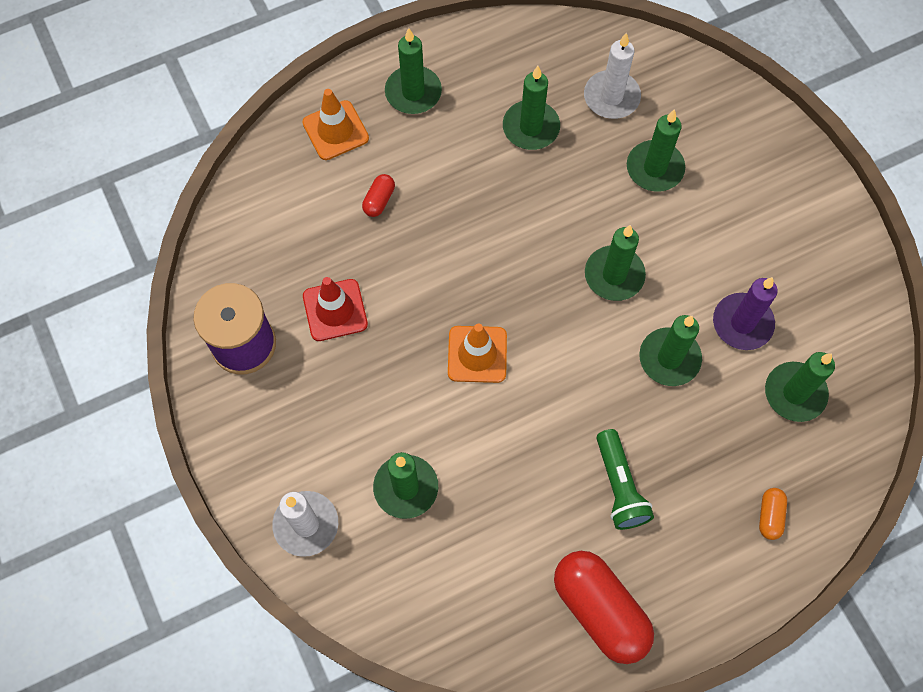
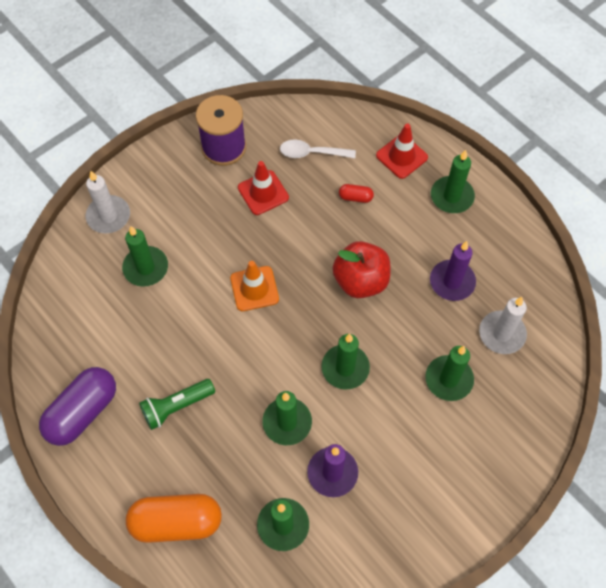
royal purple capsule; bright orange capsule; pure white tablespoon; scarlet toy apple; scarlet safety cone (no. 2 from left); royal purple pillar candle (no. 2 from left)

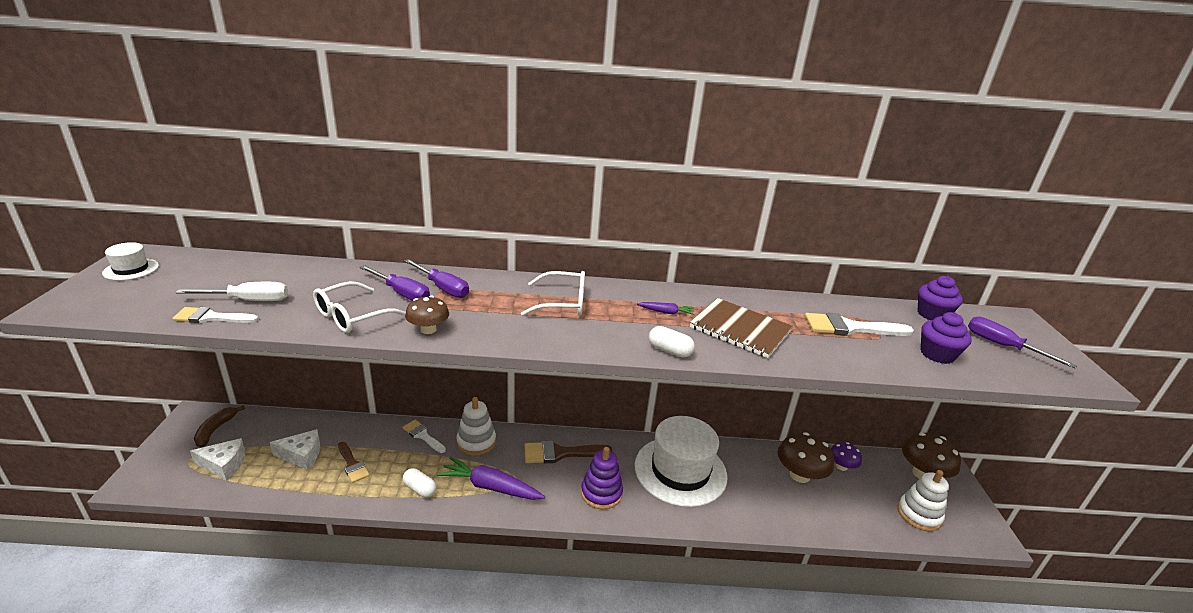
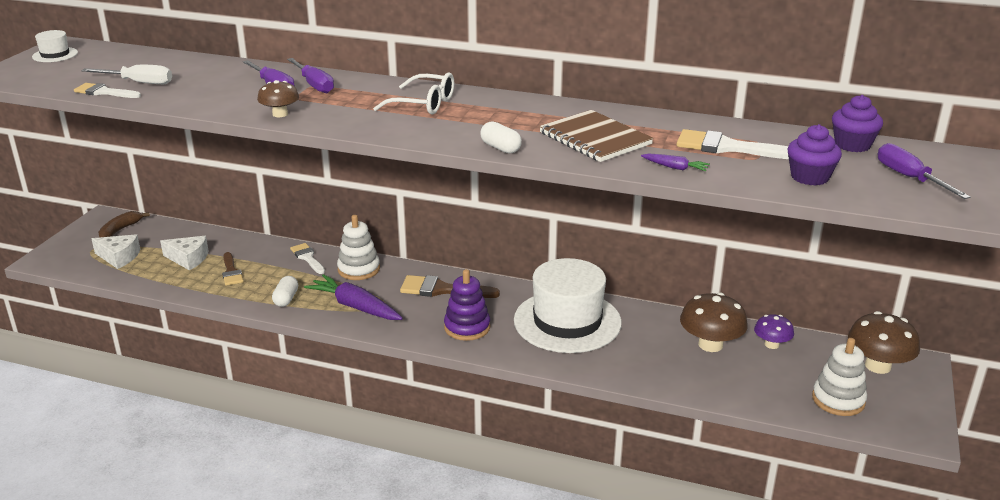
pure white capsule (no. 1 from left); royal purple toy carrot (no. 2 from left); pure white glasses (no. 1 from left in the first image)

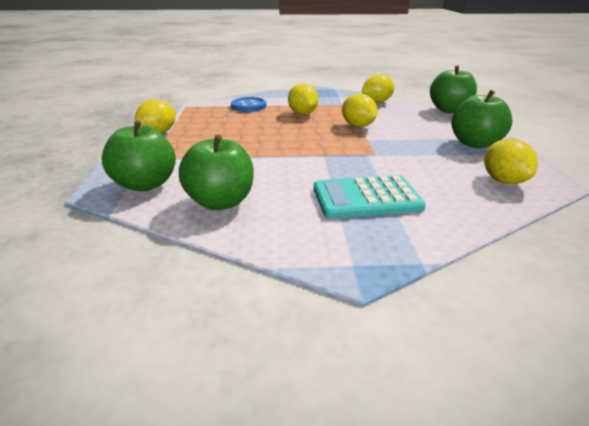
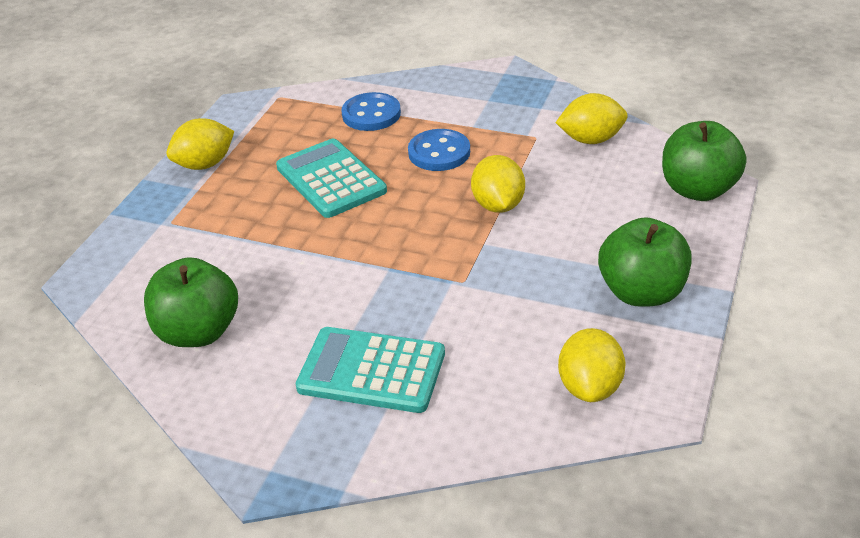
aqua pocket calculator (no. 1 from left); blue shirt button (no. 2 from left); emerald toy apple (no. 1 from left in the first image)

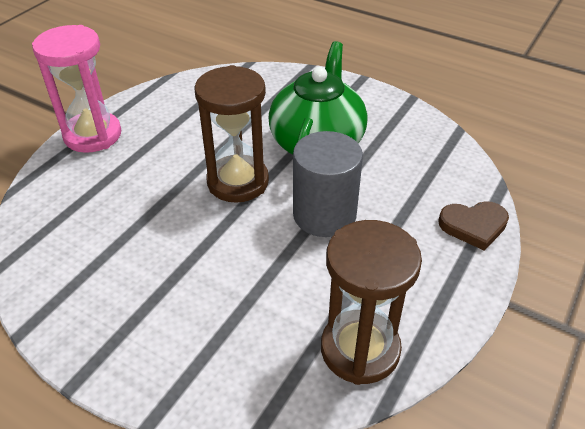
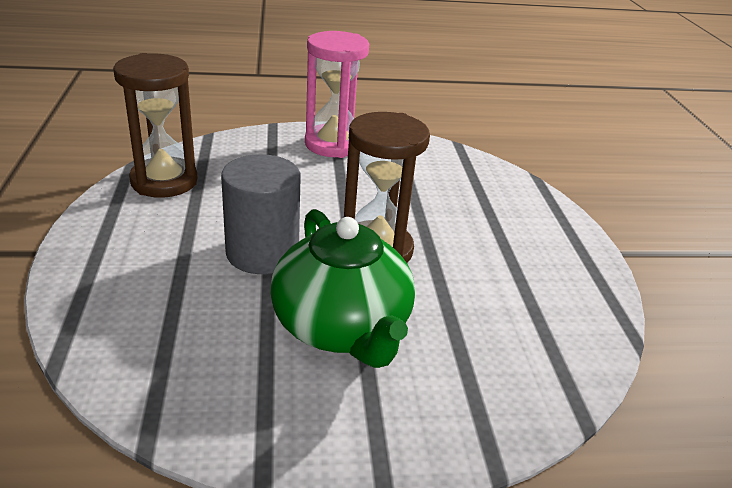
rose-pink sandglass; dark brown heart

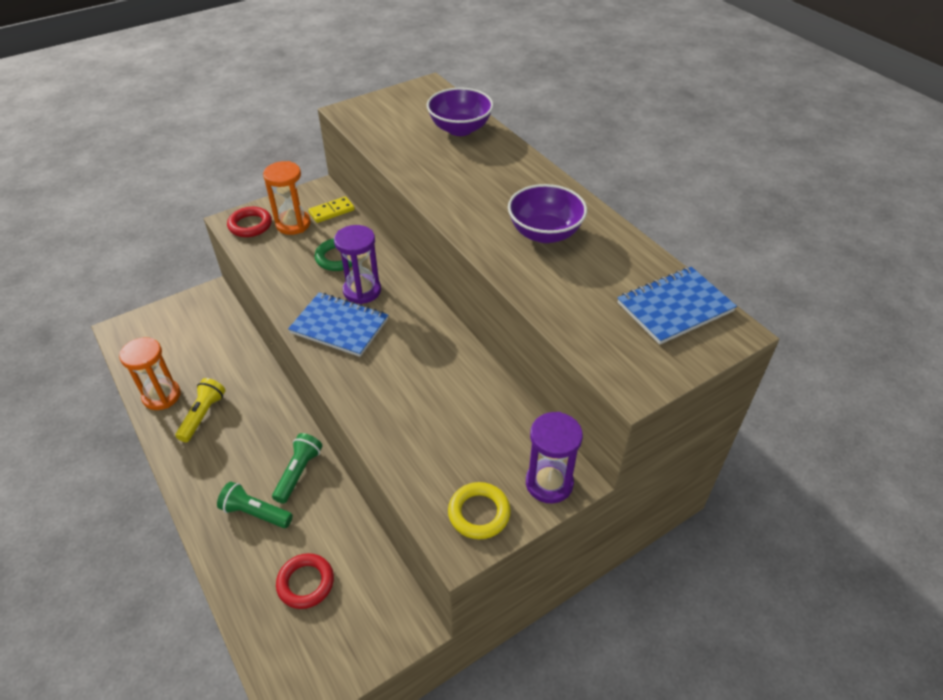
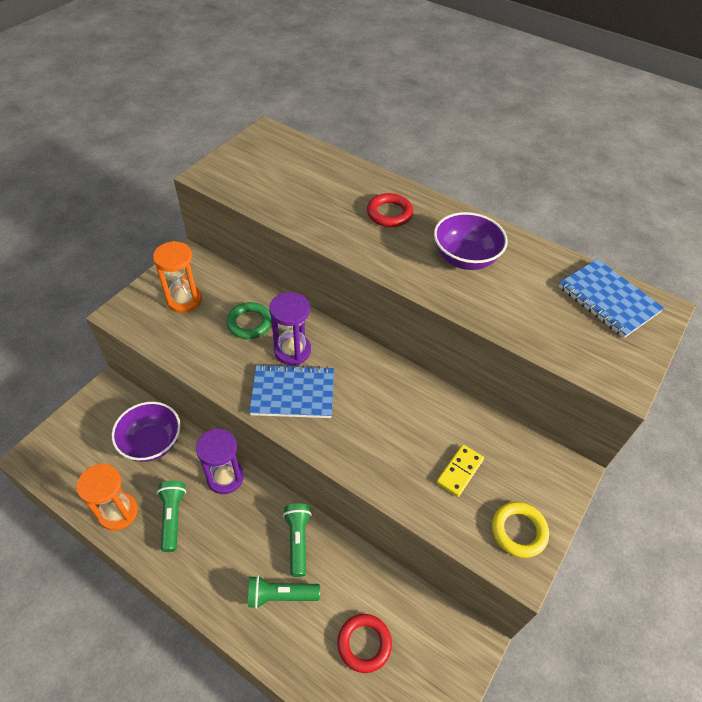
royal purple bowl (no. 1 from left); emerald pocket torch (no. 1 from left); royal purple sandglass (no. 1 from left); scarlet torus (no. 2 from left); yellow domino tile; blue notebook (no. 2 from left)

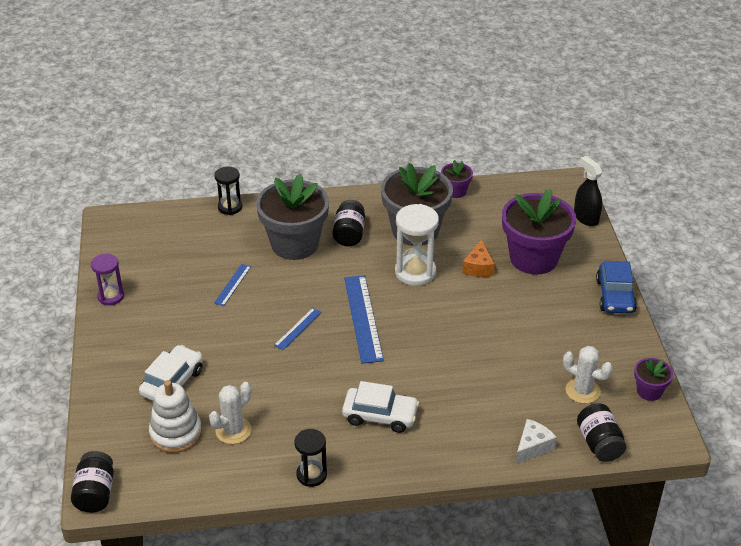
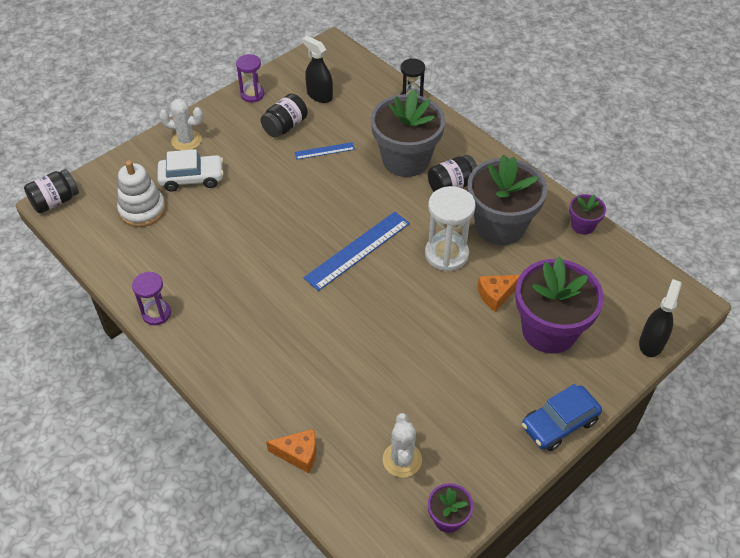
royal purple sandglass (no. 1 from left); pure white cactus (no. 1 from left); ebony preserve jar (no. 2 from left); bright orange cheese (no. 1 from left); ebony sprayer (no. 1 from left); blue straightedge (no. 2 from left in the first image); pure white toy car (no. 2 from left in the first image)

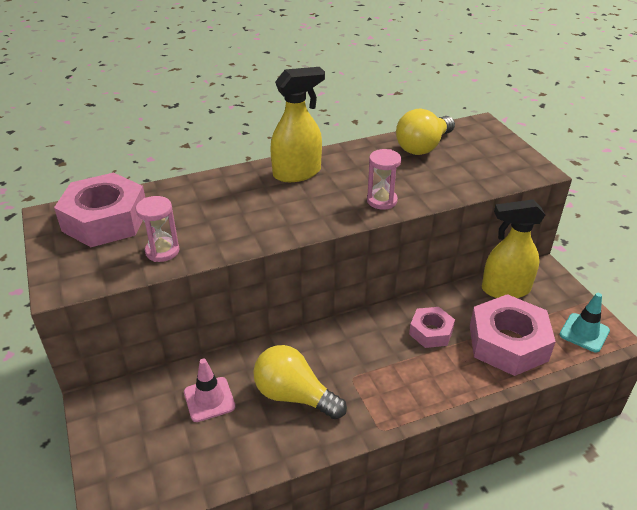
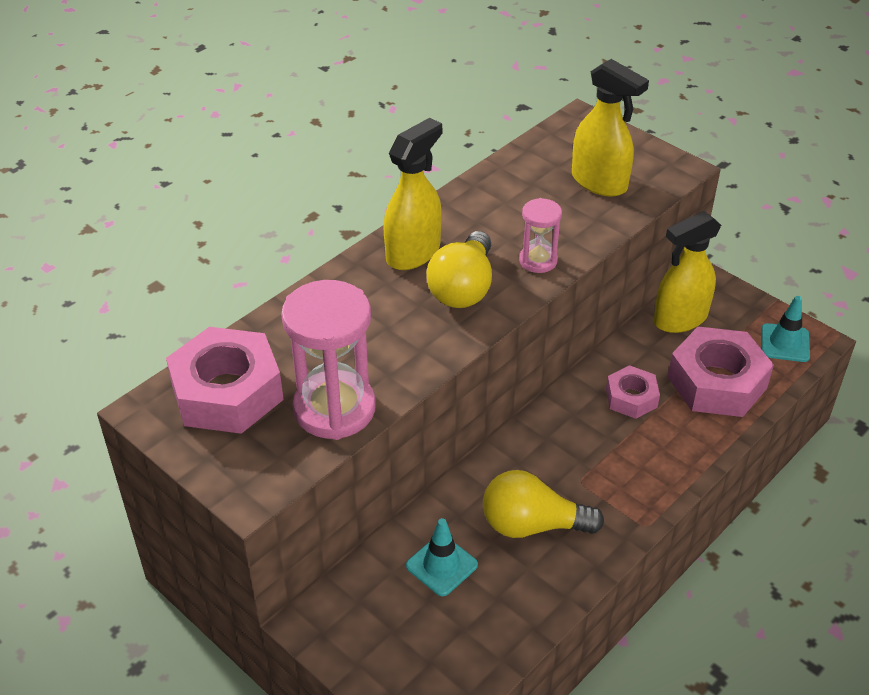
rose-pink sandglass (no. 1 from left); aqua safety cone (no. 1 from left); yellow lightbulb (no. 1 from left); yellow sprayer (no. 2 from left)

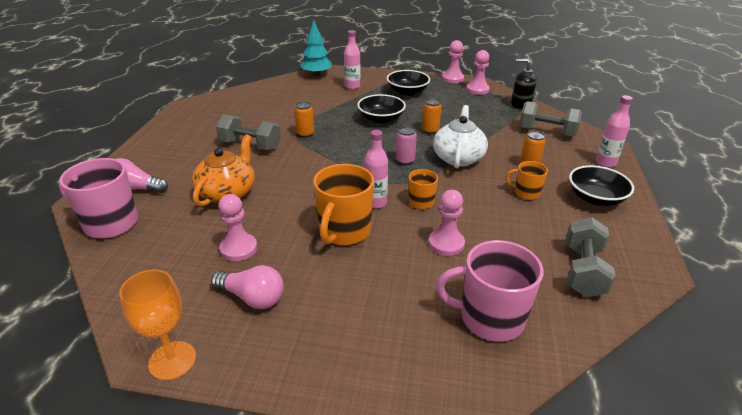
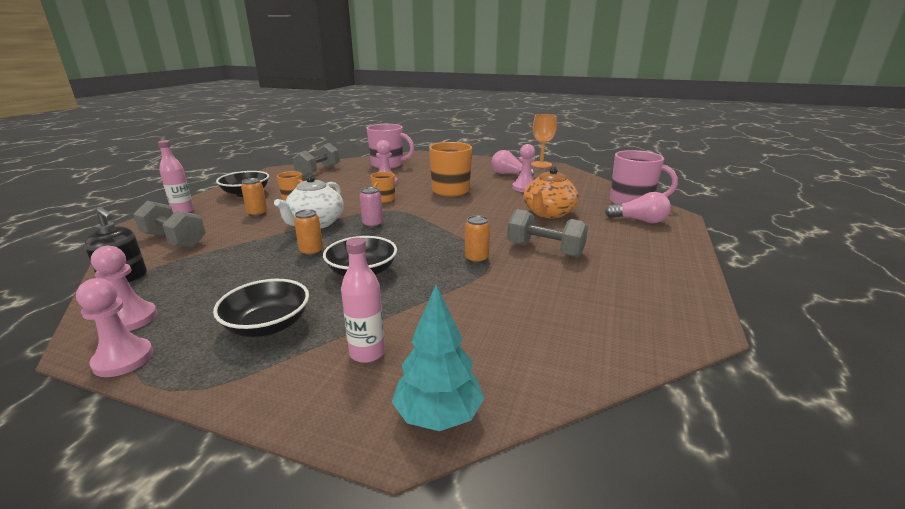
rose-pink bottle (no. 2 from left in the first image)

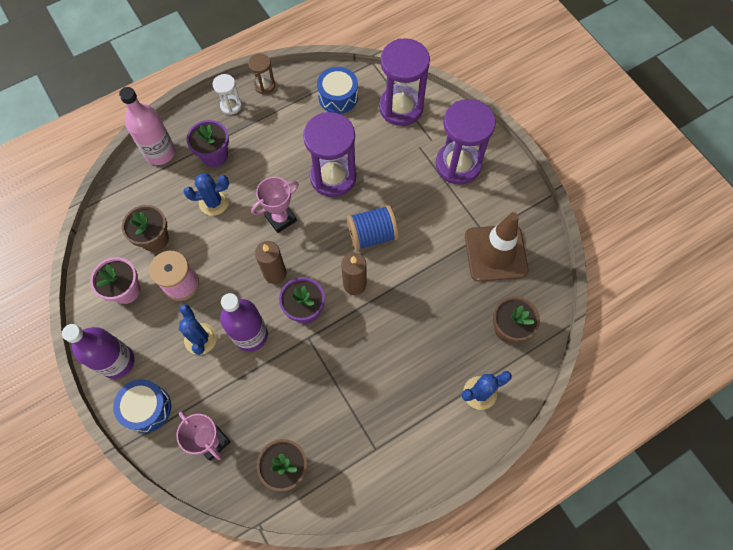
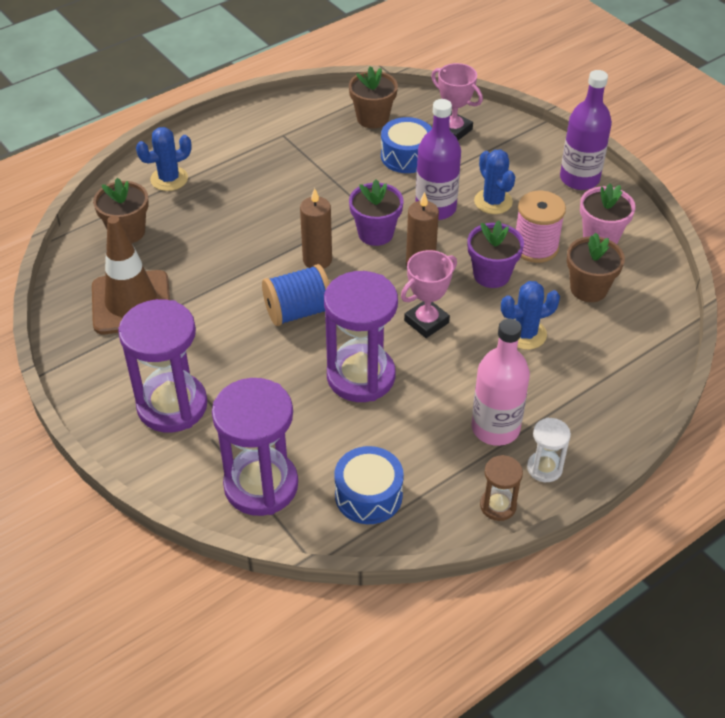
blue drum (no. 2 from left); royal purple potted plant (no. 2 from left); rose-pink bottle

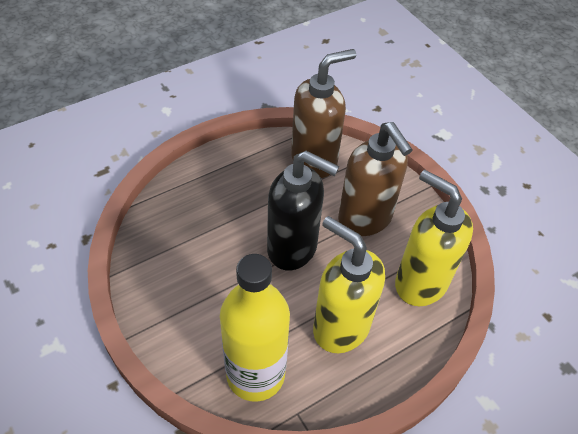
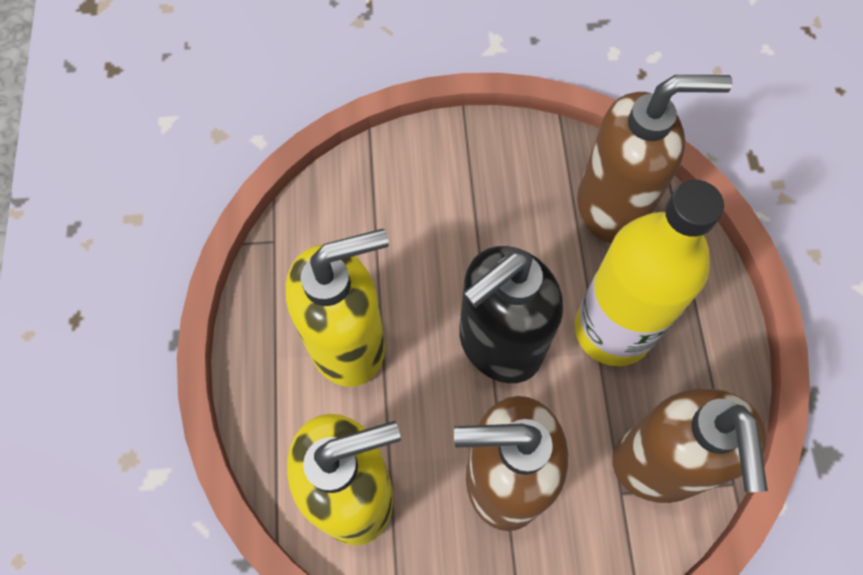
yellow bottle; dark brown soap pump (no. 2 from left)

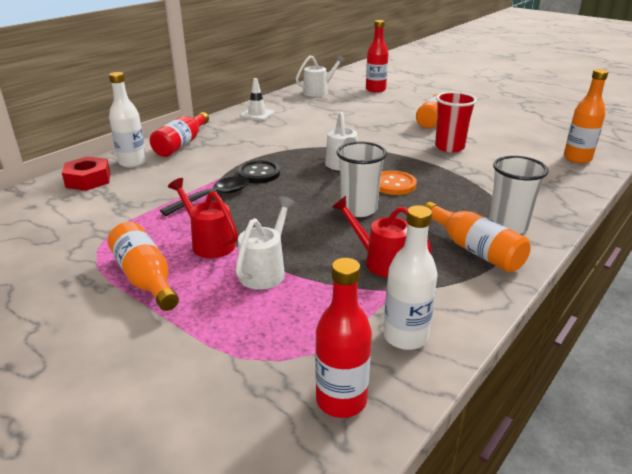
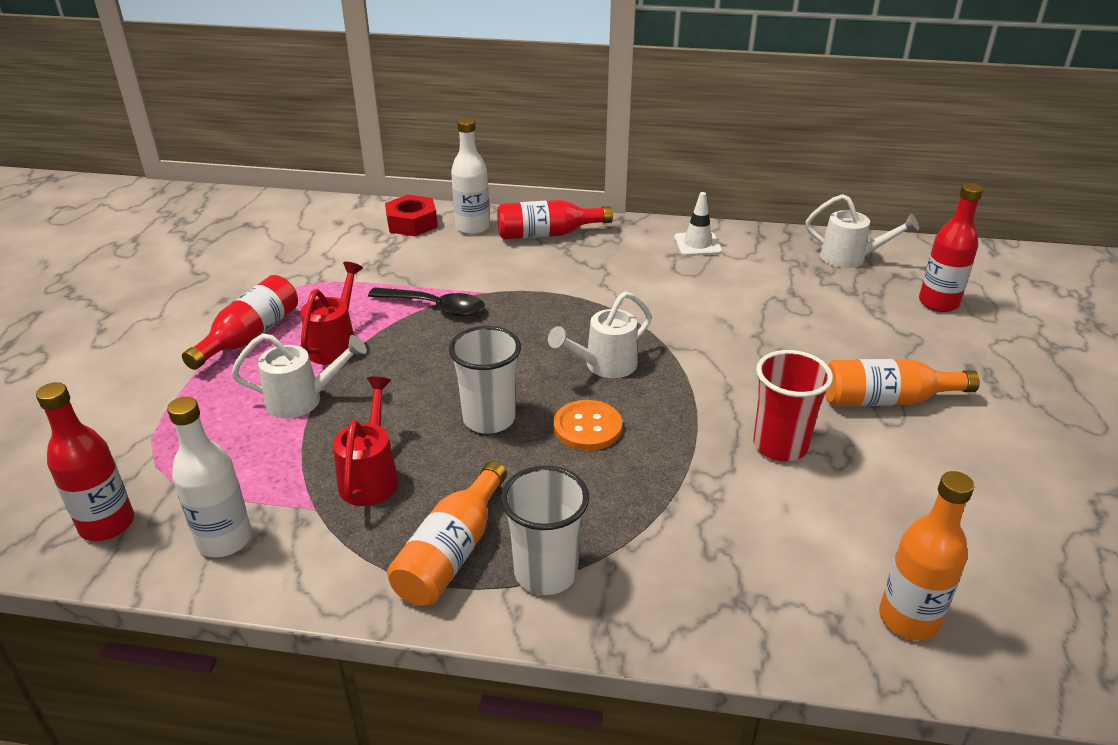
scarlet bottle (no. 2 from left); ebony shirt button

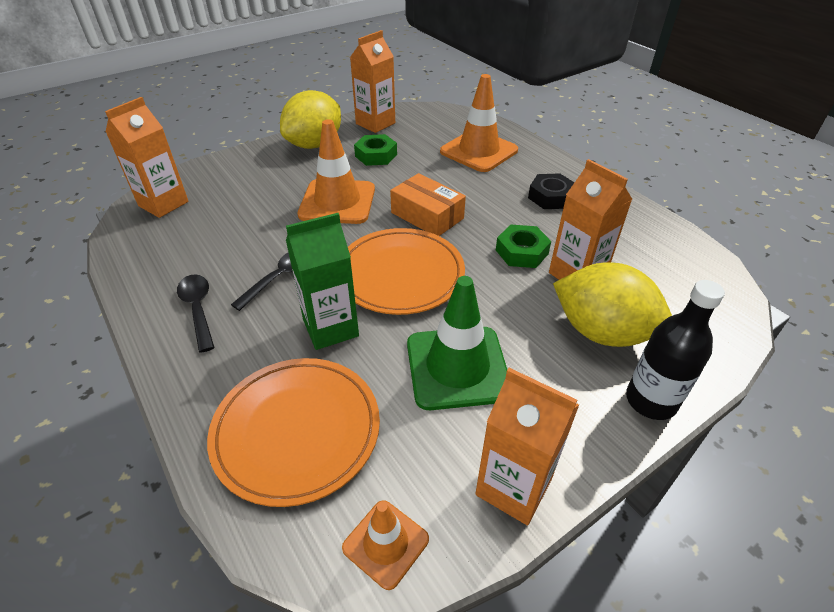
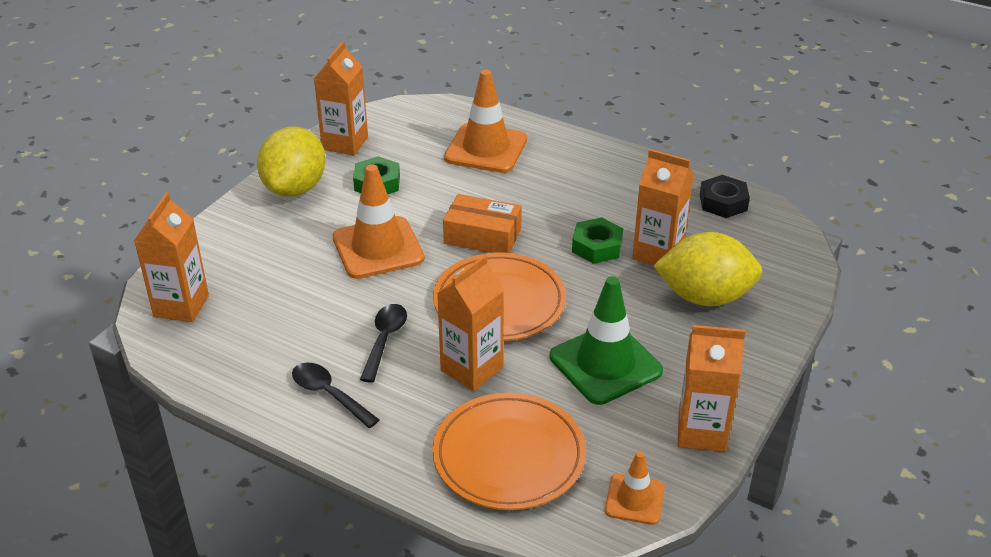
bright orange carton (no. 3 from left); ebony nut; ebony bottle

